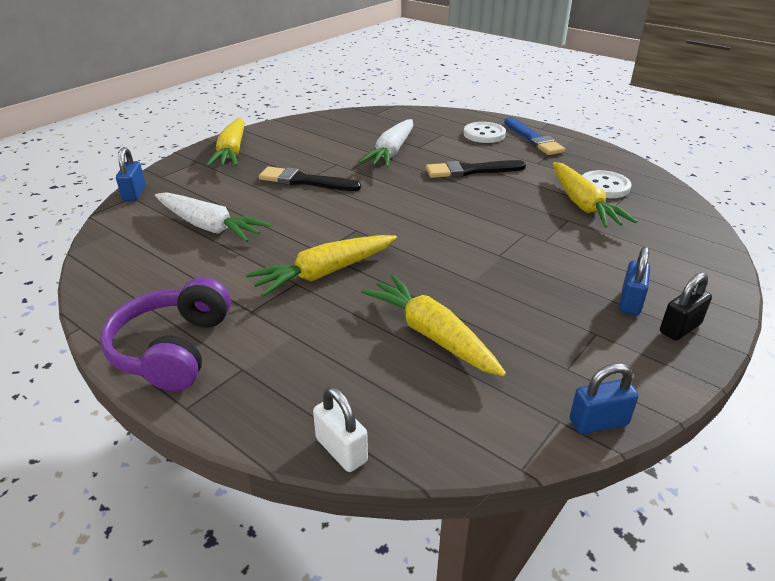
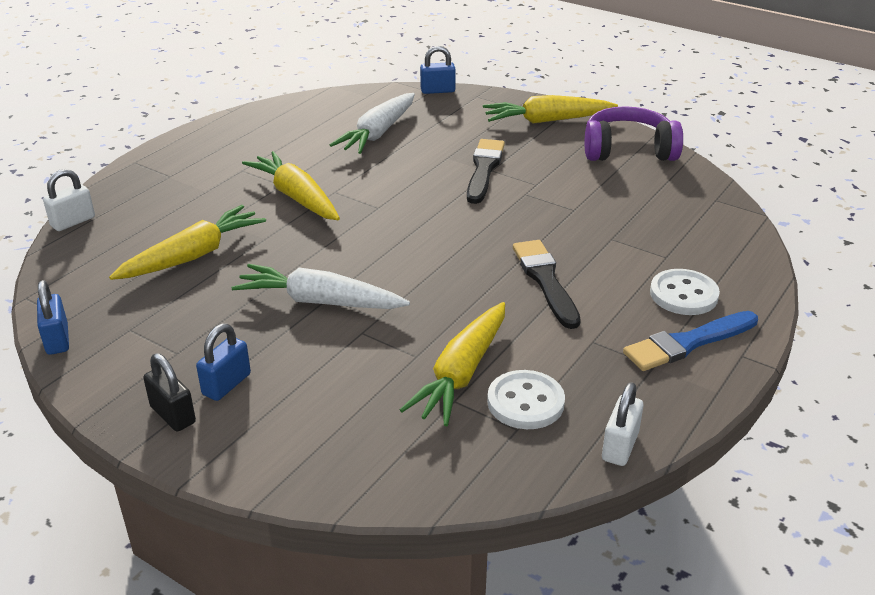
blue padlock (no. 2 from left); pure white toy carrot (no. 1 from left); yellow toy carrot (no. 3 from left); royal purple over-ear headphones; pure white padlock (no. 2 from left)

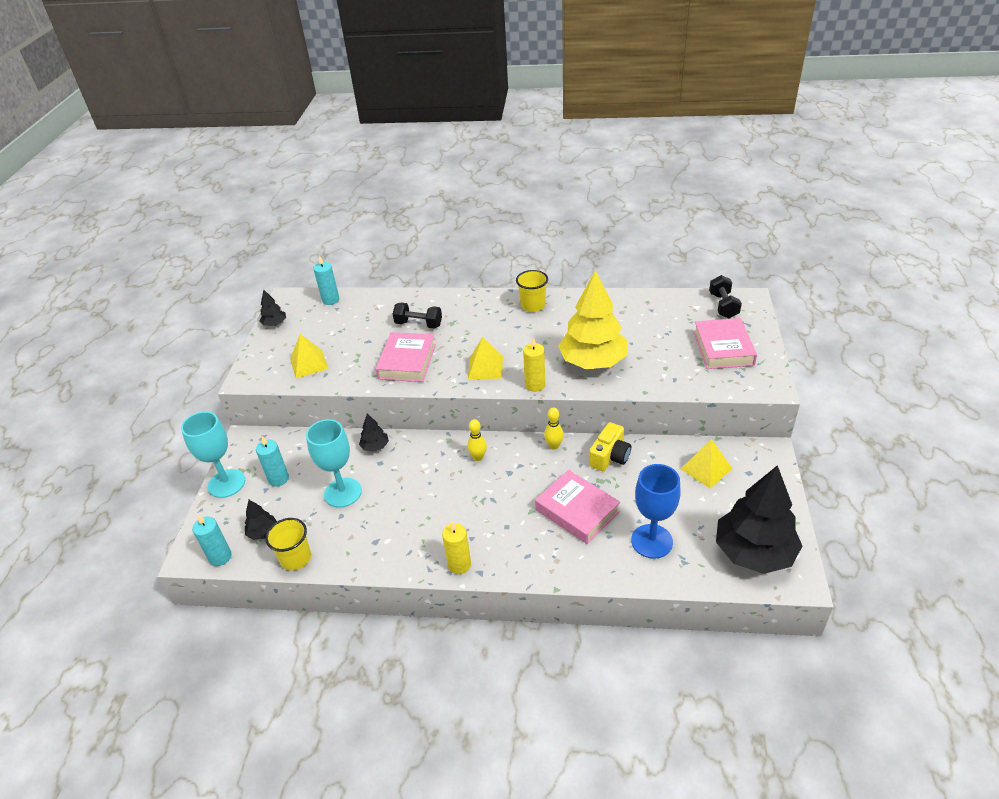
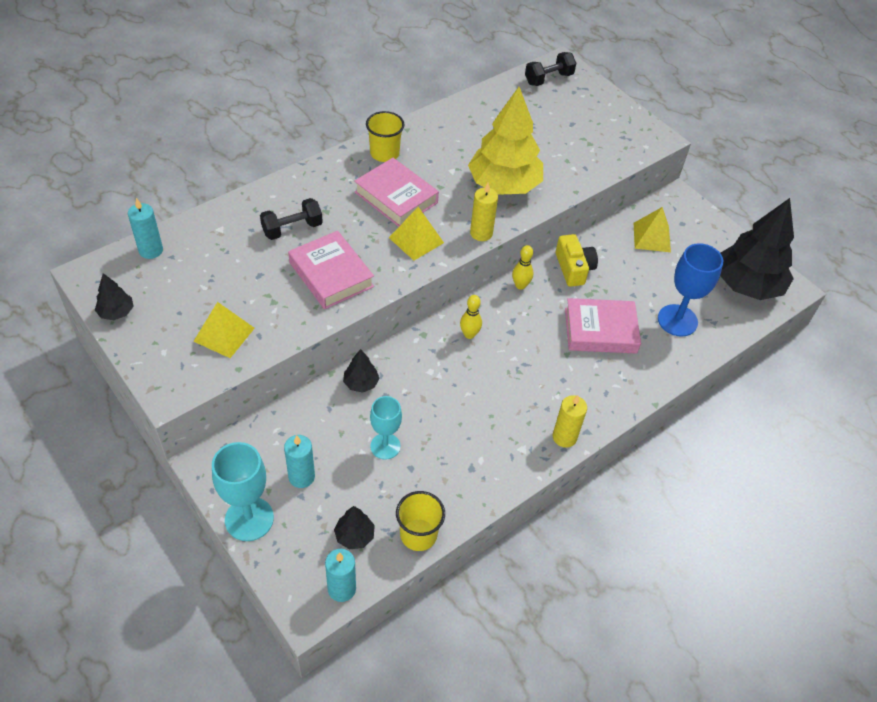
rose-pink hardback (no. 2 from left); aqua goblet (no. 2 from left); ebony dumbbell (no. 2 from left)

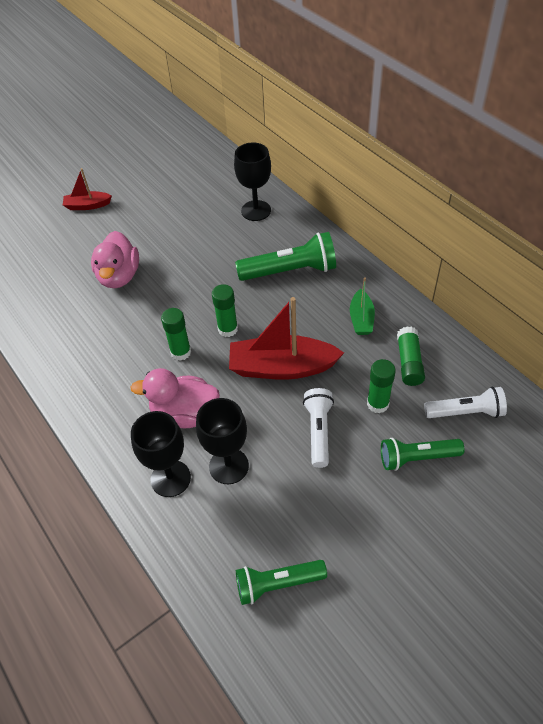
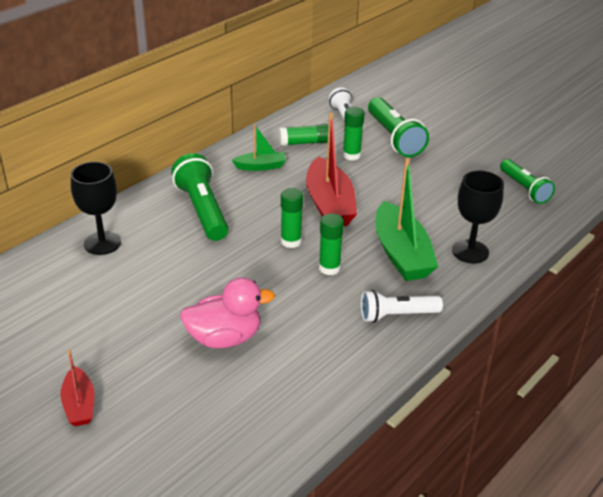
pure white pocket torch (no. 2 from left); emerald pocket torch (no. 2 from left); emerald boat (no. 2 from left); ebony goblet (no. 2 from left in the first image)

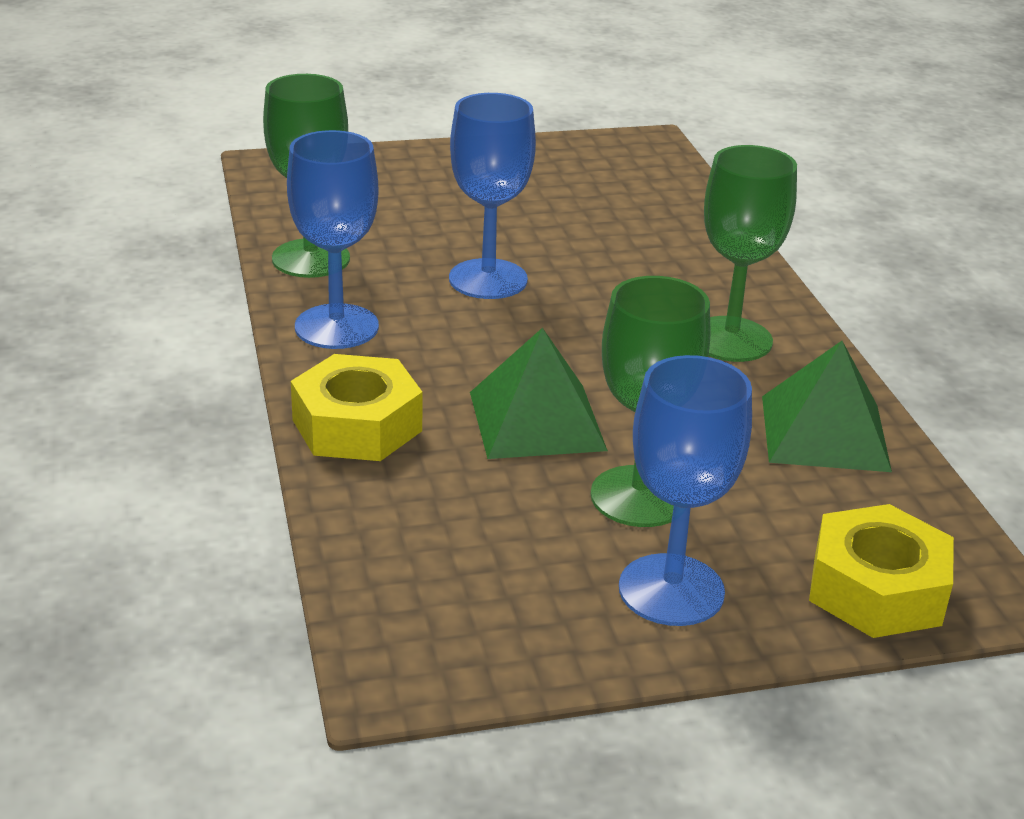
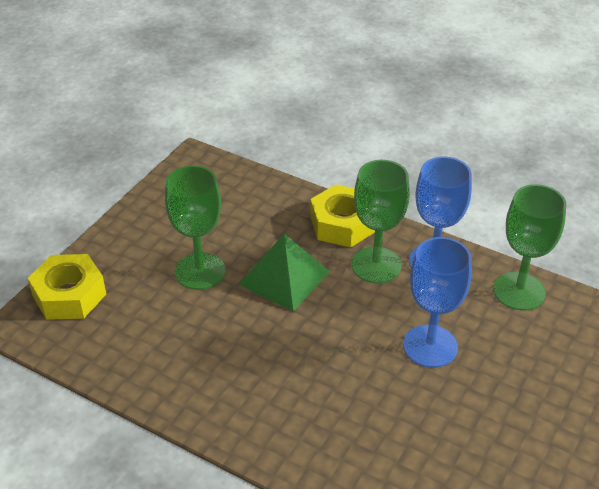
emerald goblet (no. 2 from left); blue goblet (no. 3 from left in the first image); emerald pyramid shape (no. 2 from left in the first image)

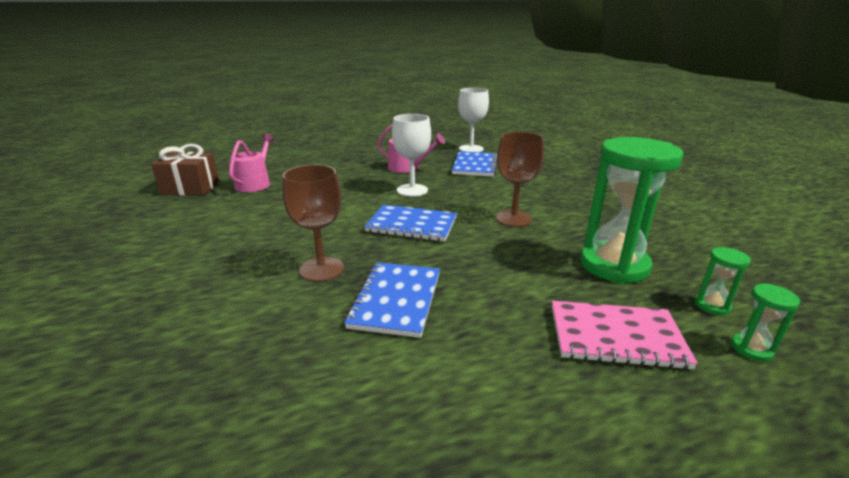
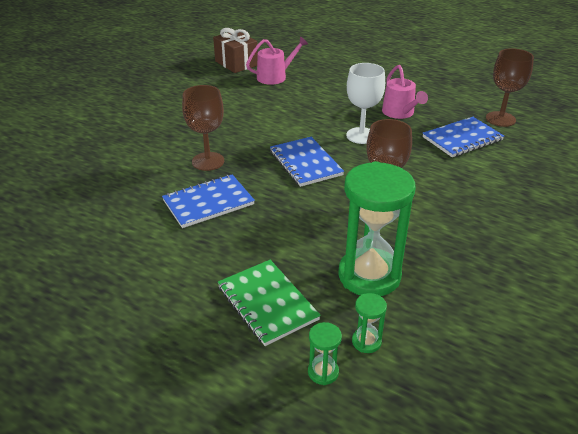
emerald notebook; dark brown goblet (no. 3 from left)

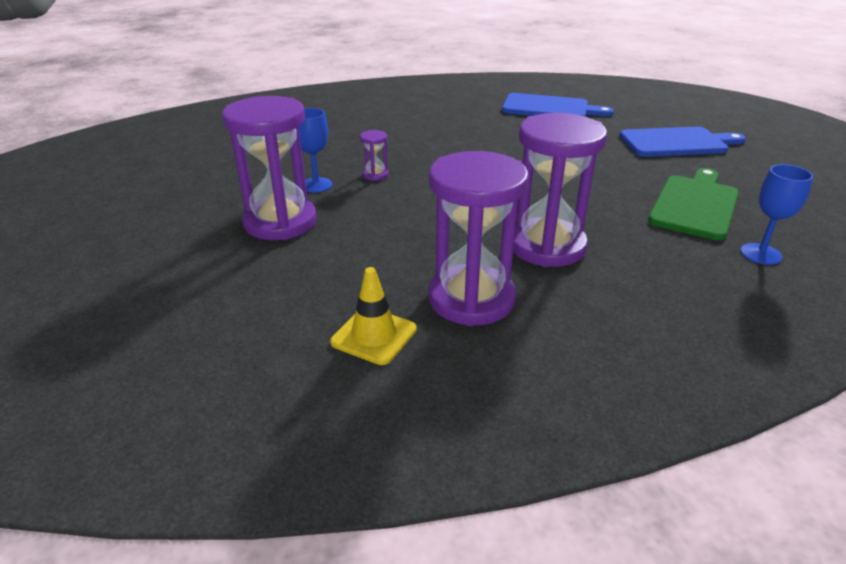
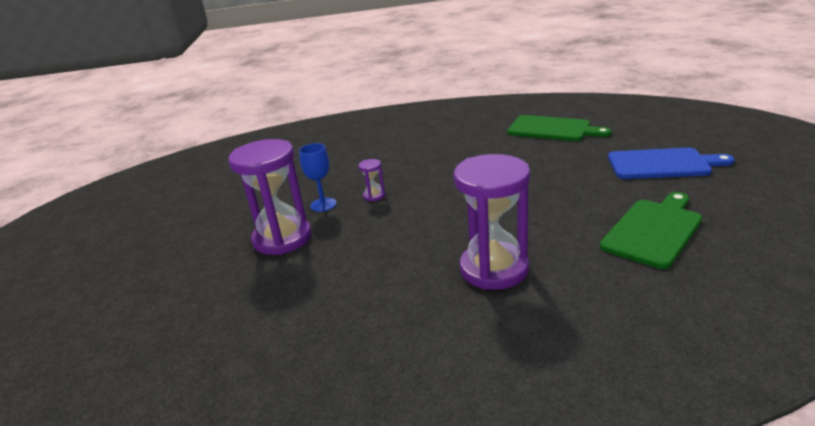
emerald cutting board (no. 1 from left); yellow safety cone; royal purple sandglass (no. 3 from left in the first image); blue goblet (no. 2 from left in the first image)

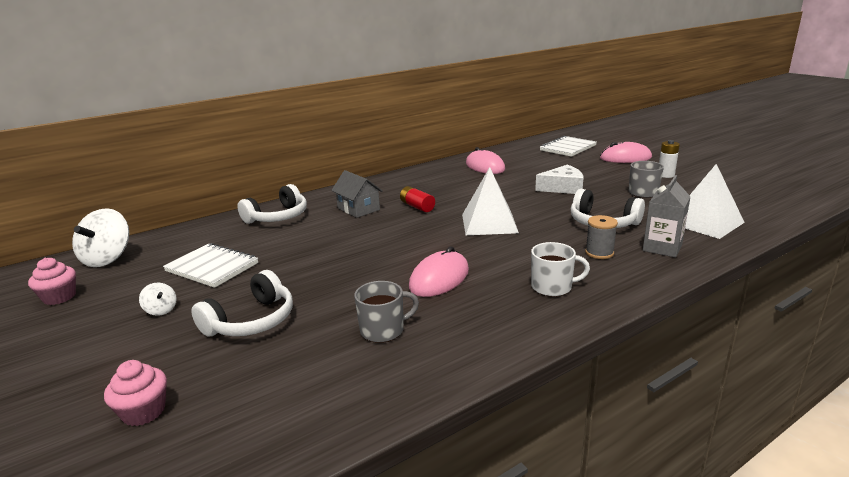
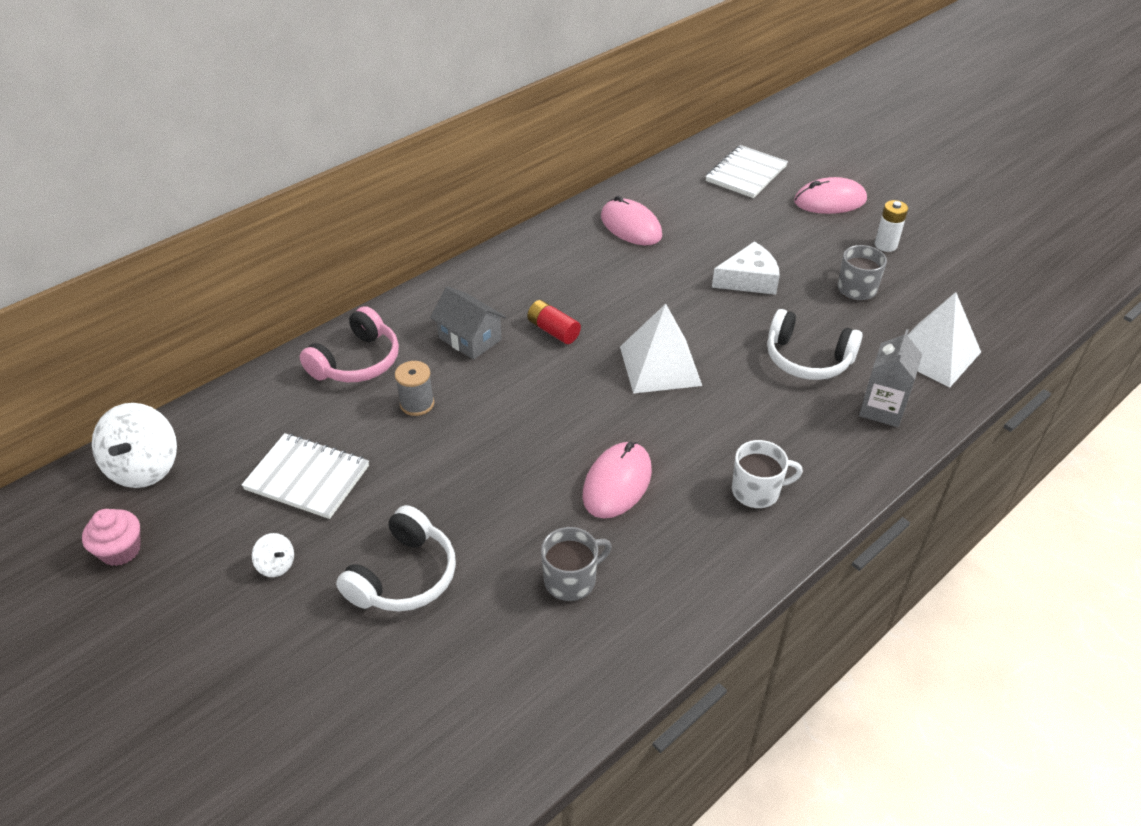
rose-pink over-ear headphones; ash-grey spool; rose-pink muffin (no. 2 from left in the first image)

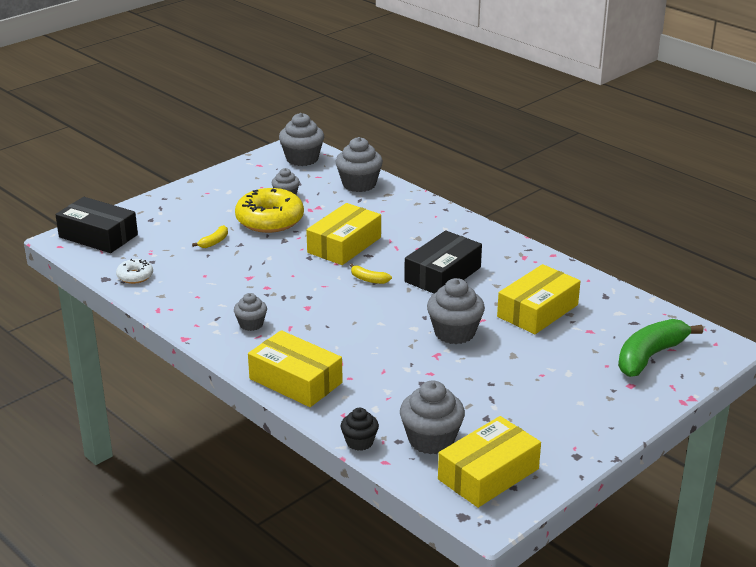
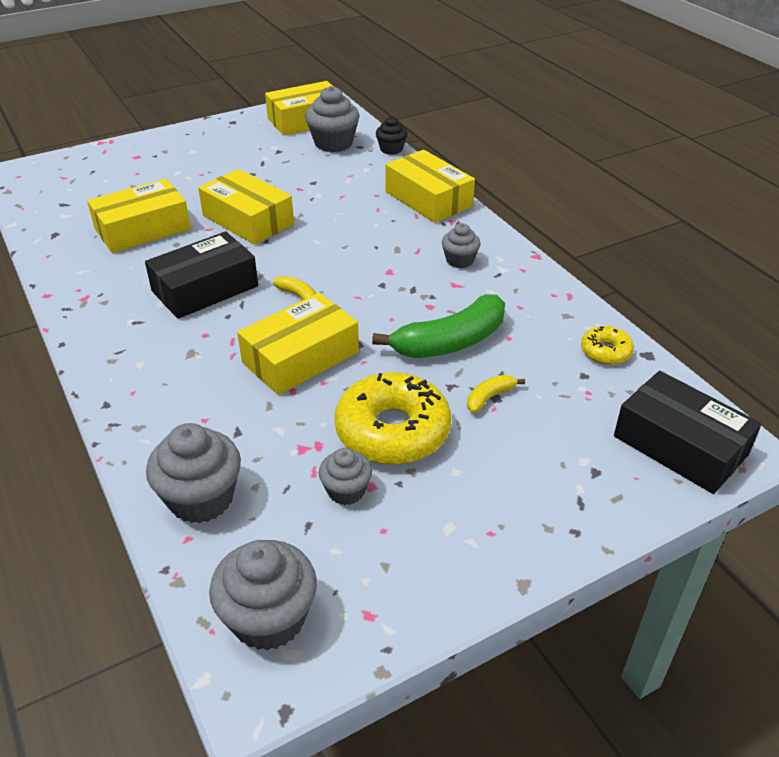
yellow package (no. 2 from left); emerald toy banana; yellow glazed donut (no. 2 from left)

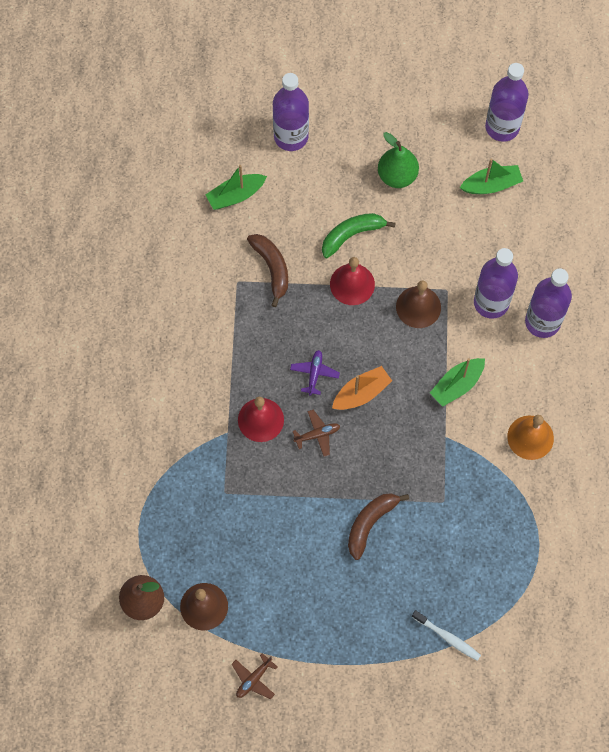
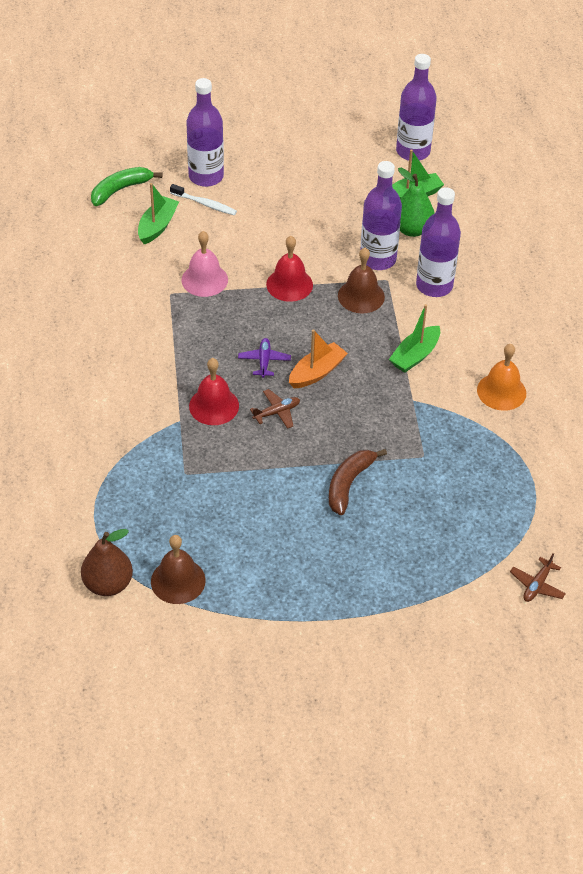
emerald toy banana; emerald boat (no. 1 from left); pure white tooth brush; rose-pink hand bell; royal purple bottle (no. 2 from left); emerald pear fruit; dark brown toy plane (no. 2 from left)

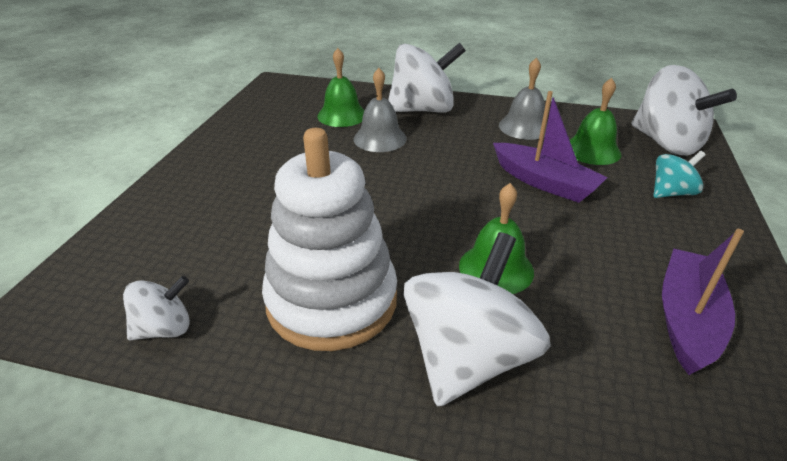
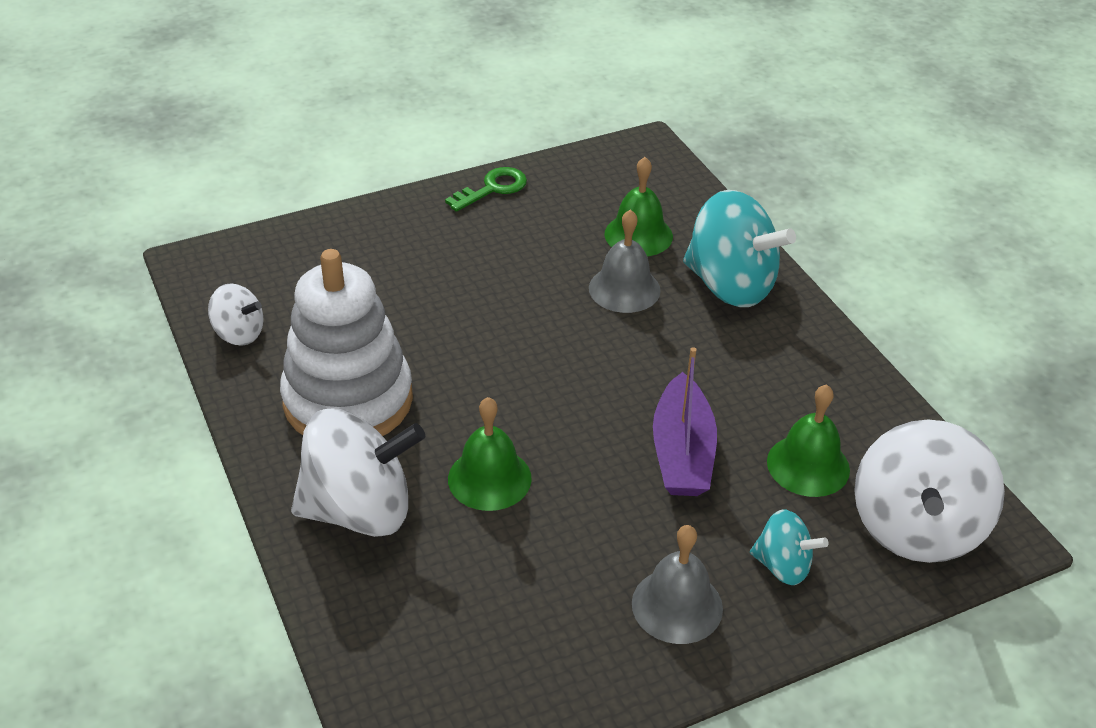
emerald door key; ash-grey hand bell (no. 2 from left); aqua spinning top (no. 1 from left); royal purple boat (no. 2 from left in the first image)

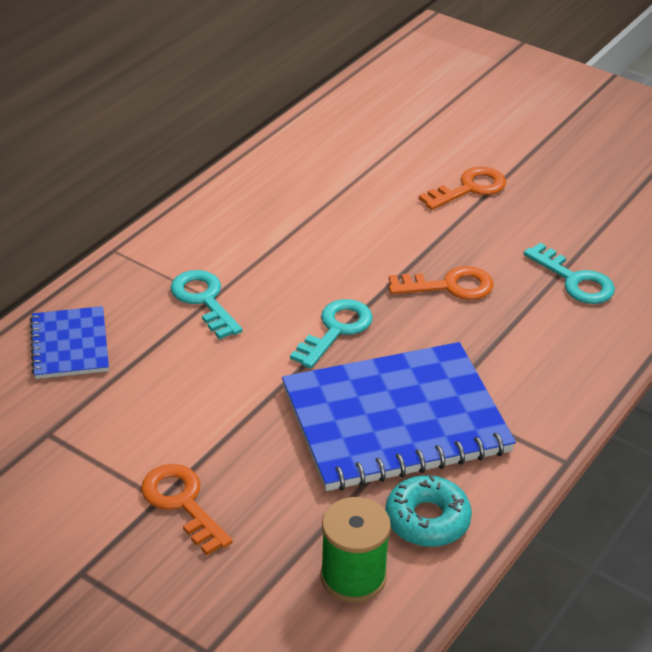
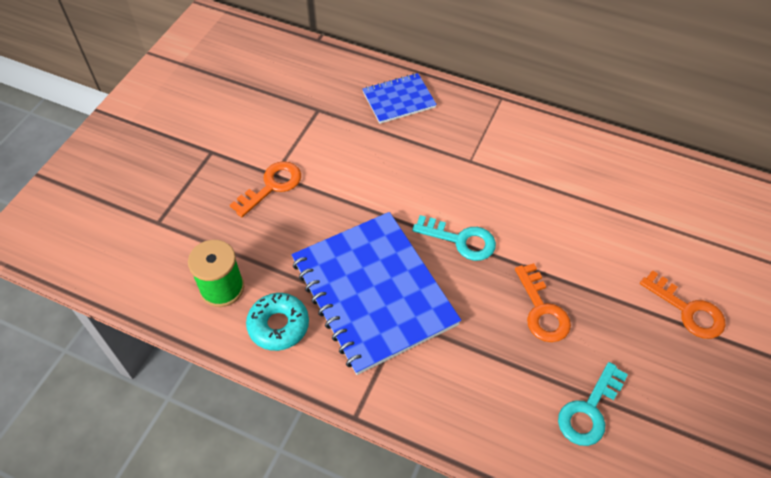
aqua door key (no. 1 from left in the first image)

